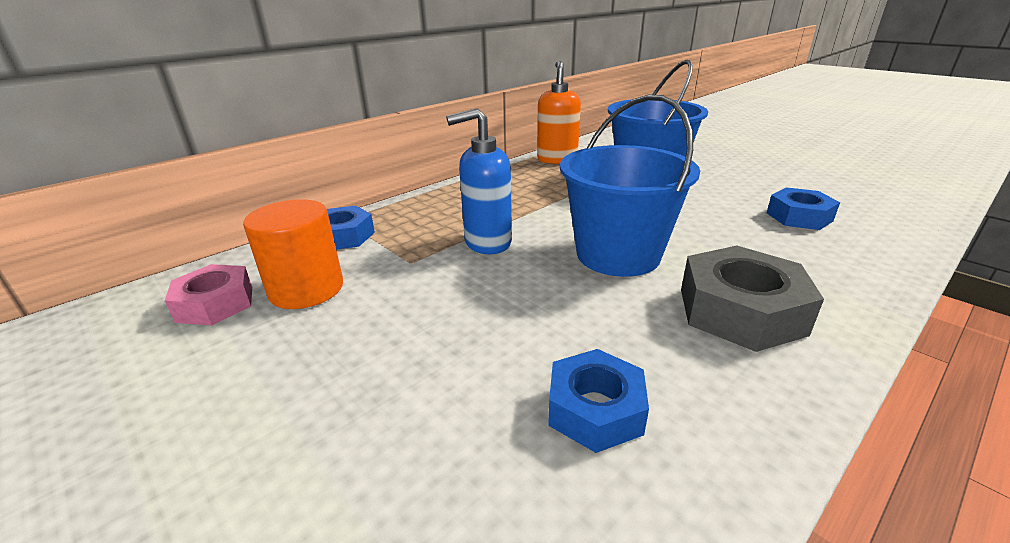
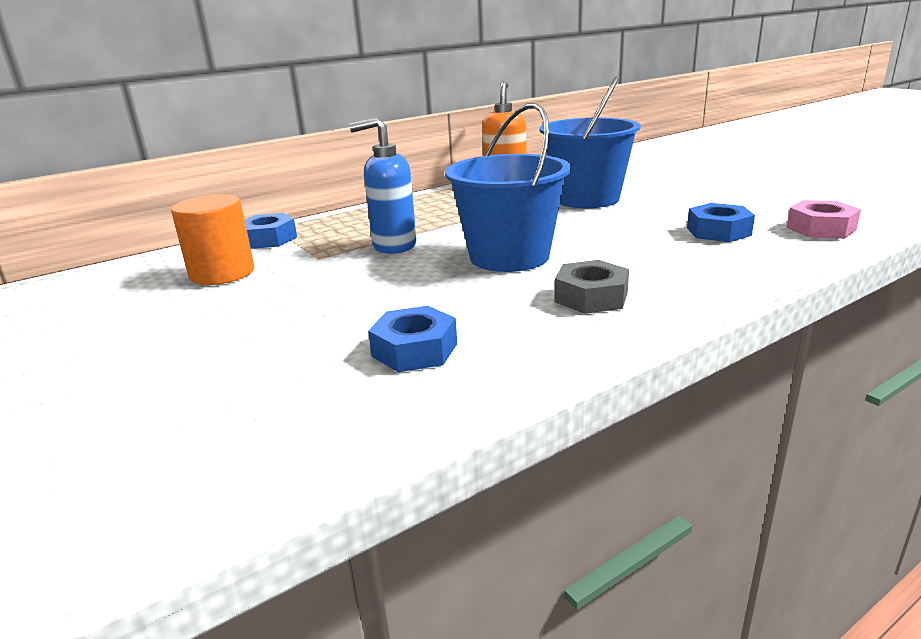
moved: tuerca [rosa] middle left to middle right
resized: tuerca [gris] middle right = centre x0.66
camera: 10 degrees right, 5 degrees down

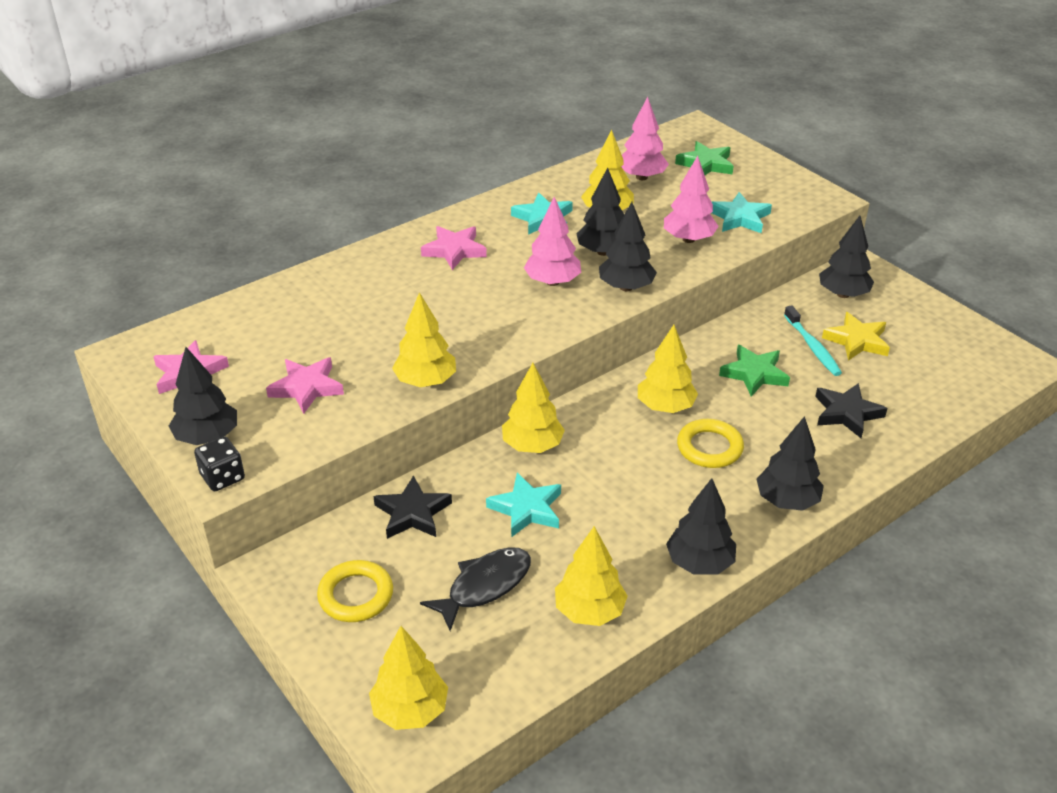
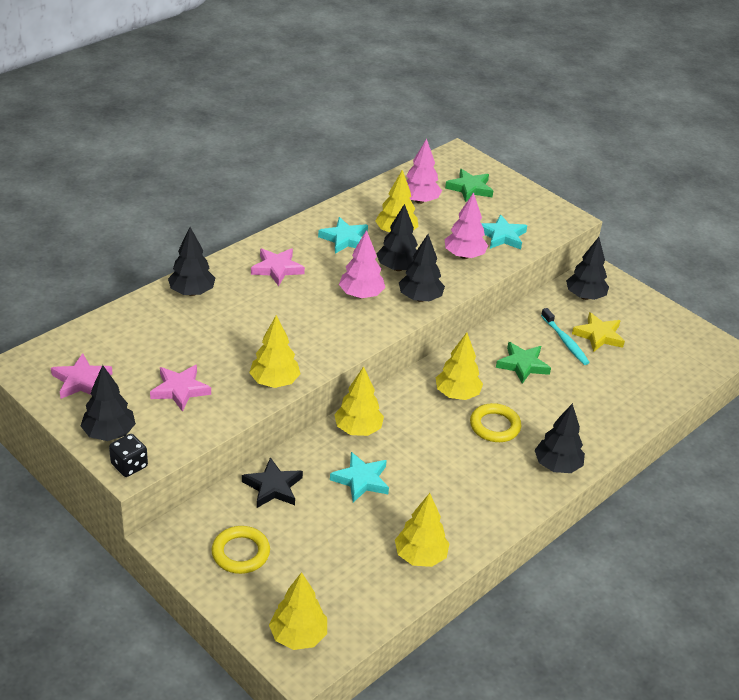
removed: pez [negro] bottom centre; estrella [negro] (2nd from left) middle right
moved: árbol [negro] (4th from left in the first image) centre to árbol [negro] (2nd from left) middle left
camera: 10 degrees left, 0 degrees up

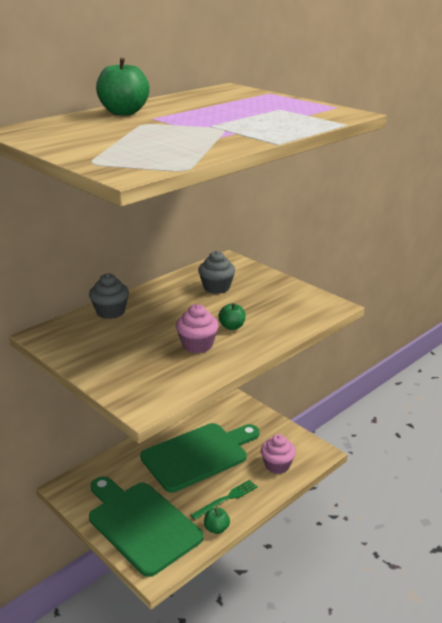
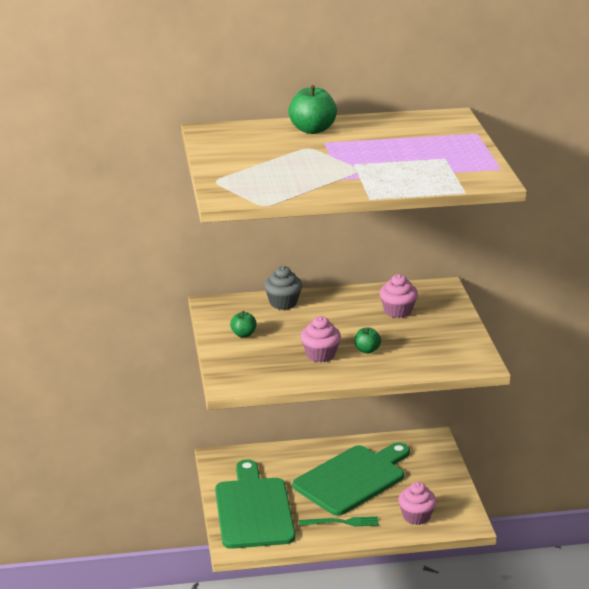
moved: manzana [verde] (2nd from left in the first image) bottom centre to manzana [verde] (1st from left) centre
recoloured: magdalena [gris] (2nd from left) centre to magdalena [rosa] (2nd from left) middle right
turned: tabla de cortar [verde] (2nd from left) bottom centre = bottom centre 45 degrees counterclockwise
camera: 35 degrees right, 0 degrees up

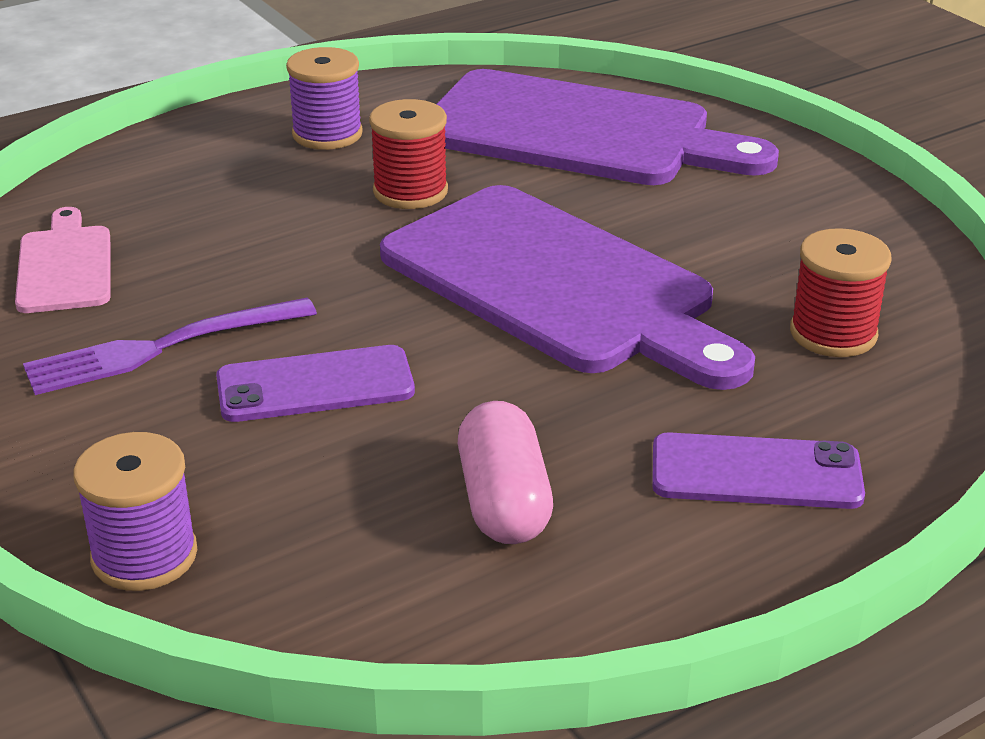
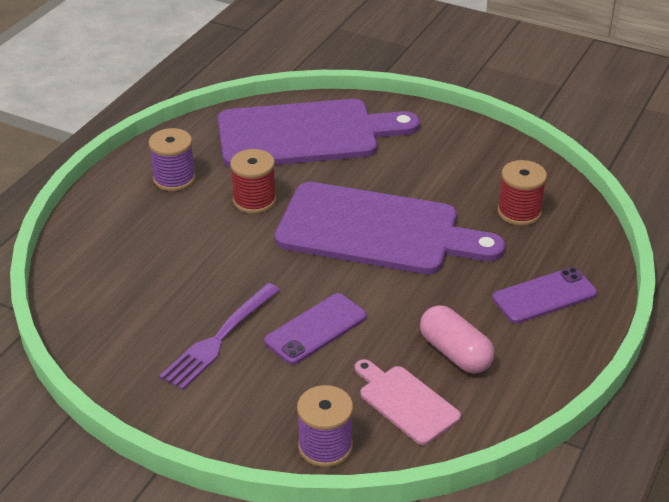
moved: tabla de cortar [rosa] middle left to bottom centre
camera: 30 degrees left, 5 degrees up

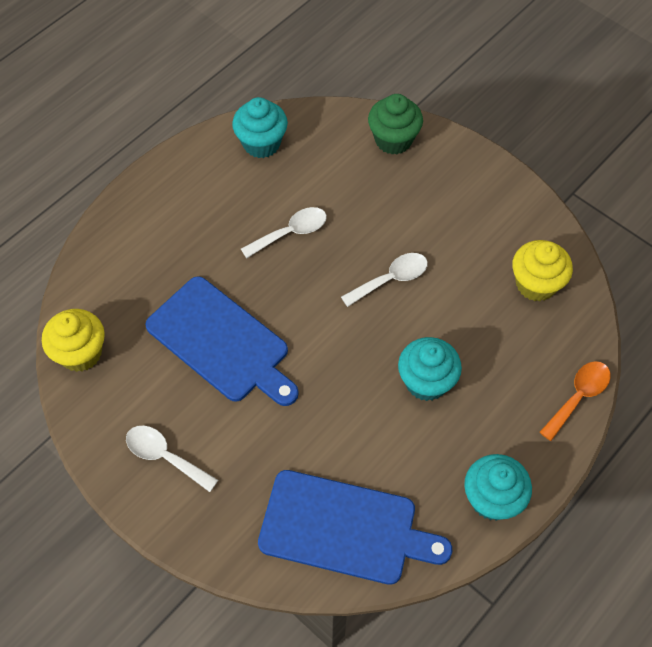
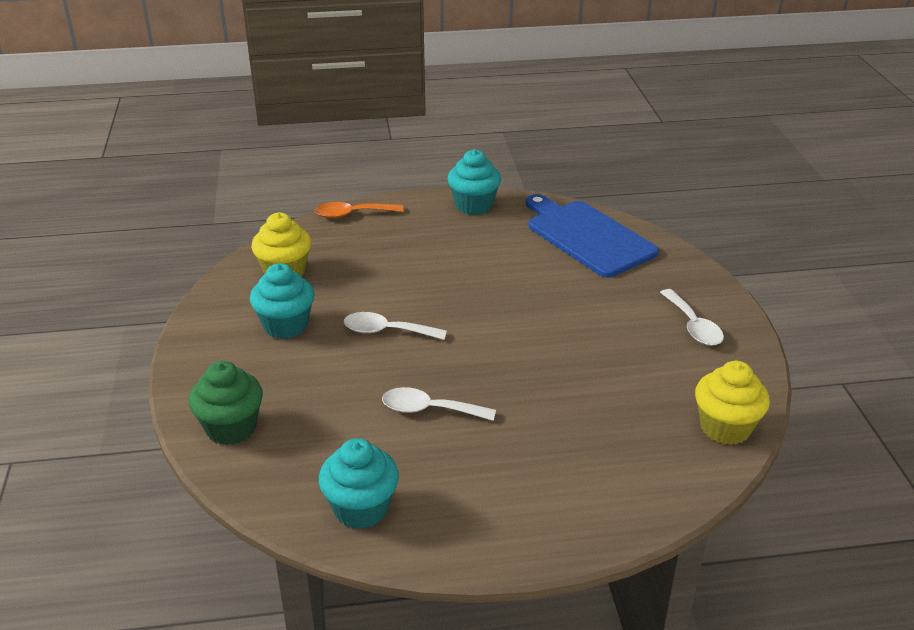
removed: tabla de cortar [azul] (1st from left) centre
moved: magdalena [turquesa] (2nd from left in the first image) centre to magdalena [turquesa] (1st from left) middle left
camera: 140 degrees left, 25 degrees down

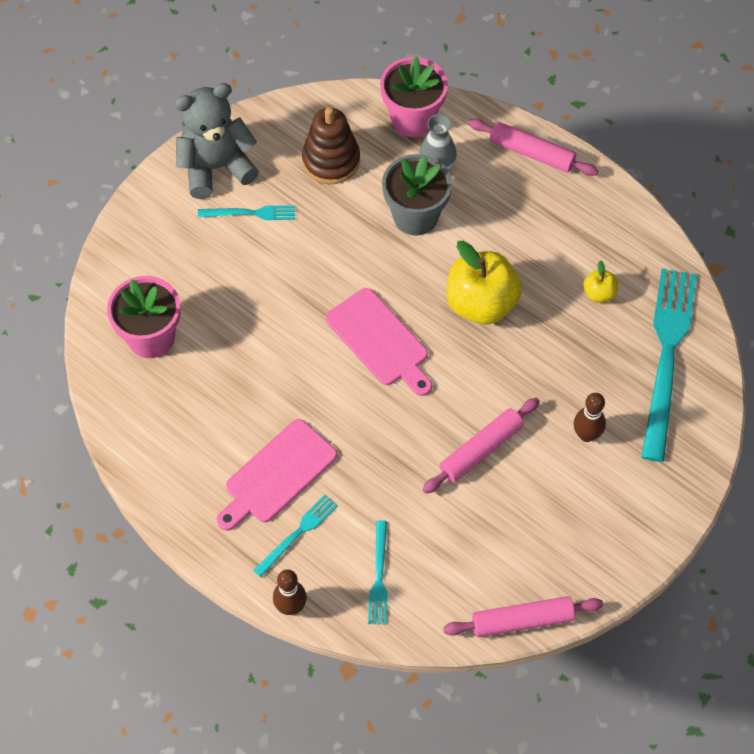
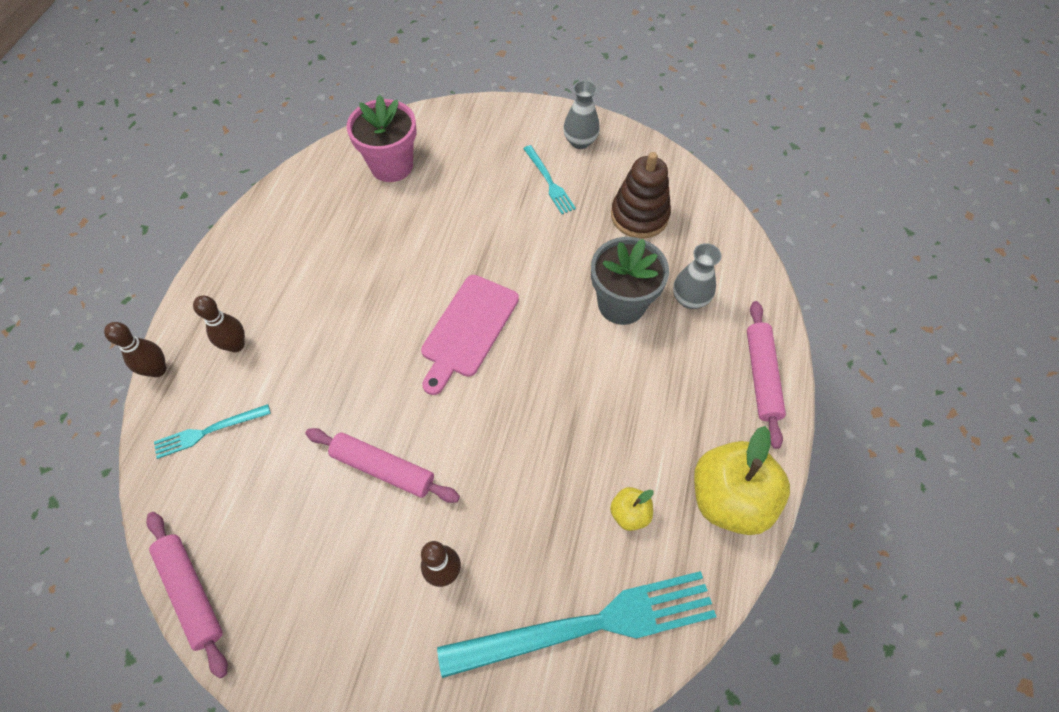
removed: tabla de cortar [rosa] (1st from left) centre; maceta [rosa] (2nd from left) top centre
moved: manzana [amarillo] (1st from left in the first image) centre to manzana [amarillo] (2nd from left) bottom right
replaced: osito [gris] top left to florero [gris] (1st from left) top centre; tenedor [turquesa] (2nd from left) bottom centre to bolo [marrón] (2nd from left) middle left
camera: 65 degrees right, 0 degrees up

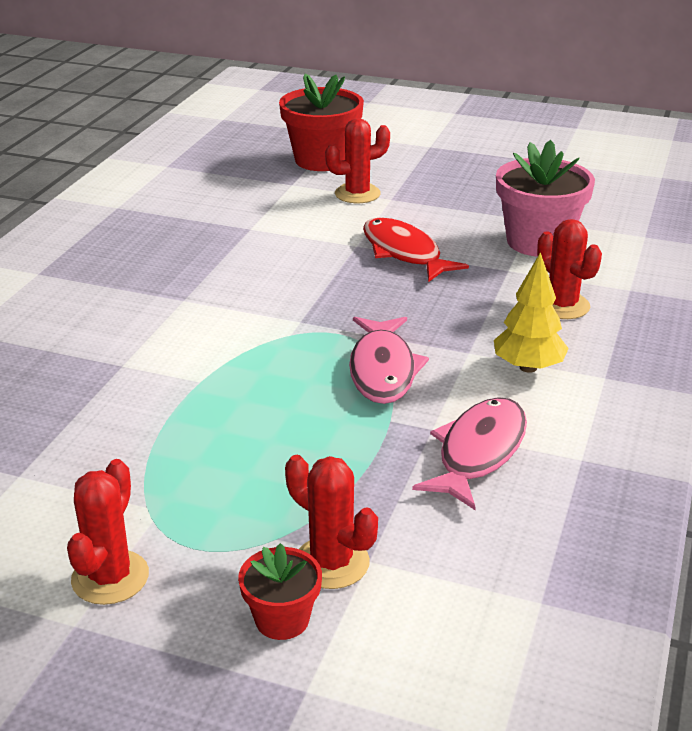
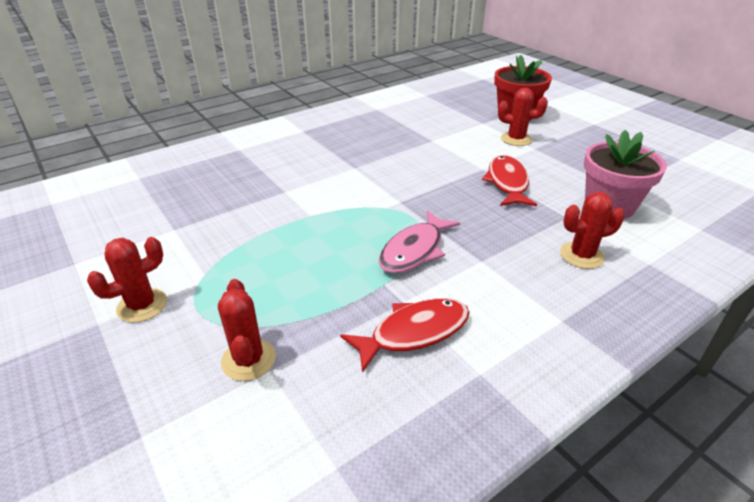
removed: maceta [rojo] (1st from left) bottom centre; árbol [amarillo] middle right
recoloured: pez [rosa] (2nd from left) middle right to pez [rojo] (1st from left) bottom centre
turned: cactus [rojo] (4th from left) middle right = middle right 75 degrees clockwise
camera: 35 degrees right, 5 degrees up

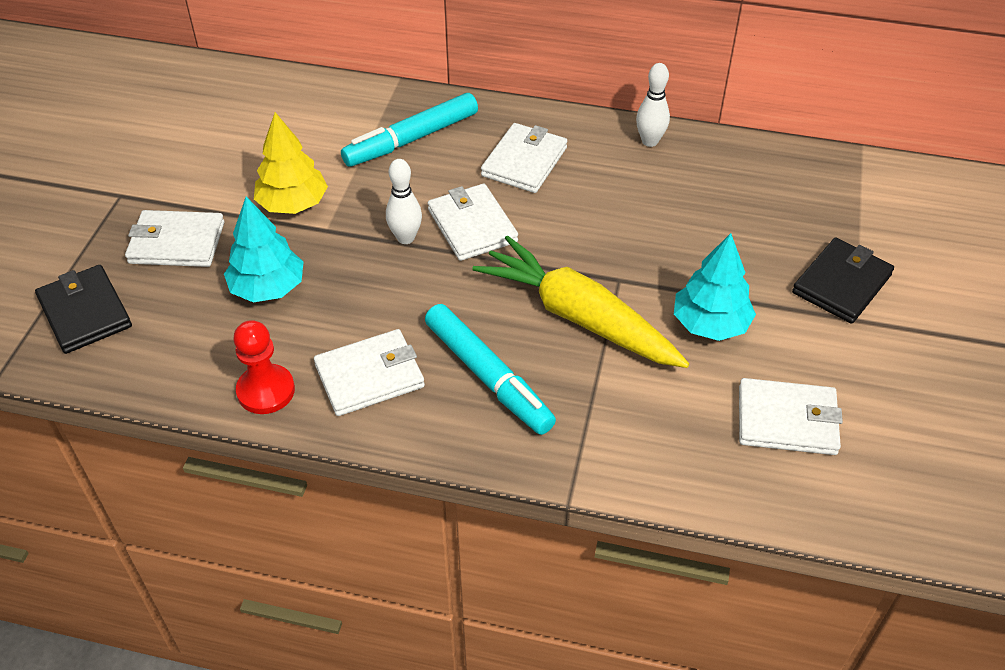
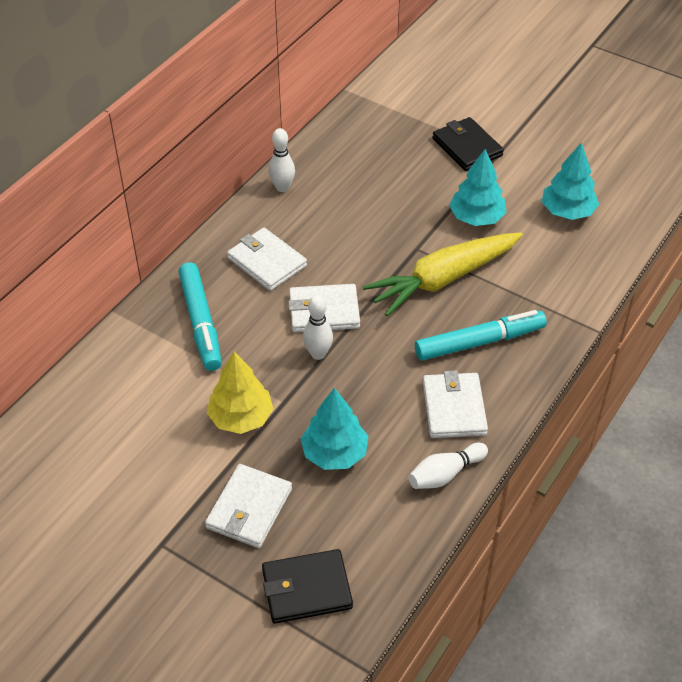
replaced: peón [rojo] middle left to bolo [blanco] (3rd from left) bottom centre; cartera [blanco] (5th from left) middle right to árbol [turquesa] (3rd from left) top right
camera: 70 degrees left, 0 degrees up

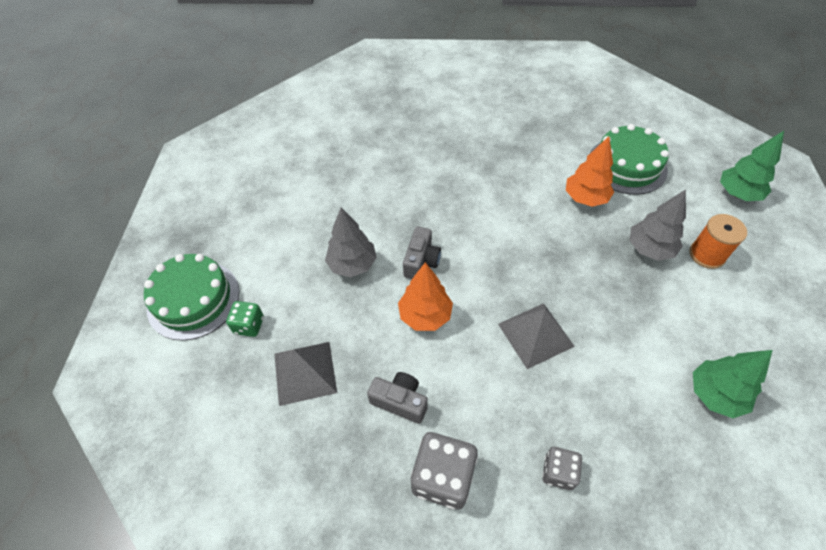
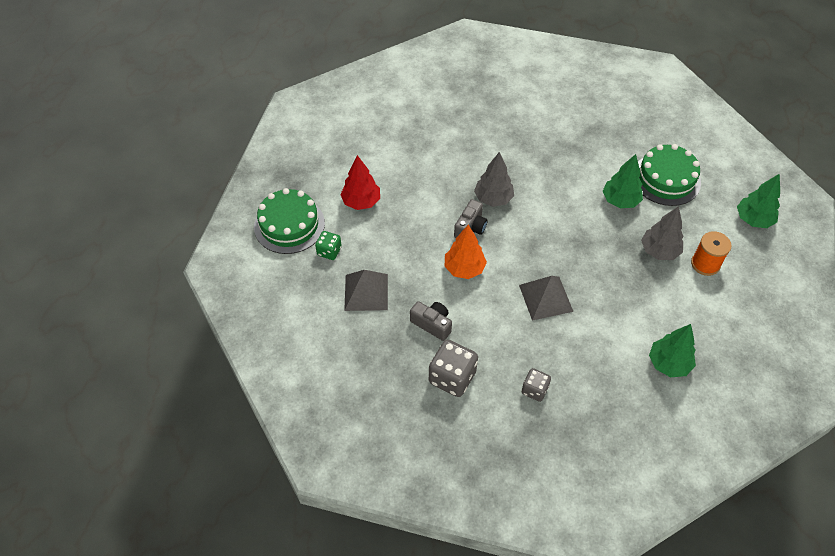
added: árbol [rojo] top centre
moved: árbol [gris] (1st from left) centre to top centre
recoloured: árbol [naranja] (2nd from left) top right to árbol [verde] (1st from left) top right
camera: 10 degrees right, 0 degrees up

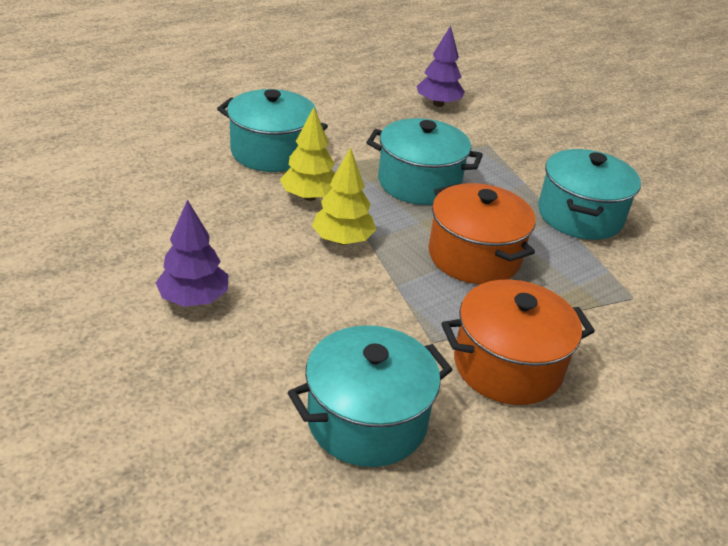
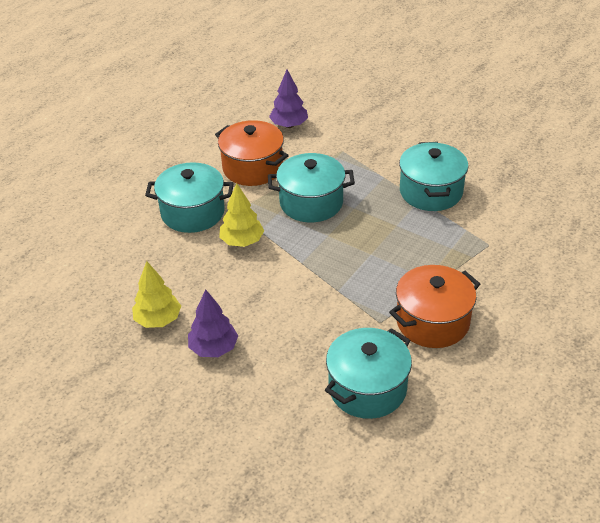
moved: árbol [amarillo] (2nd from left in the first image) centre to árbol [amarillo] (1st from left) middle left; olla [naranja] (1st from left) centre to top centre
camera: 15 degrees left, 5 degrees up

